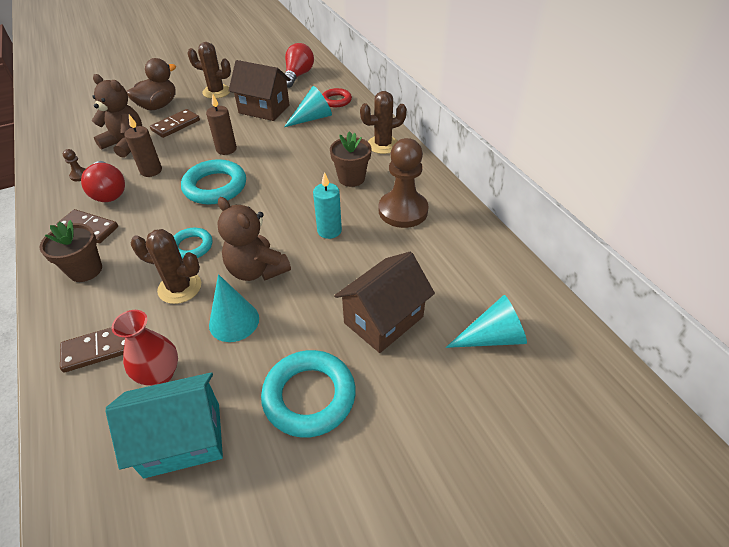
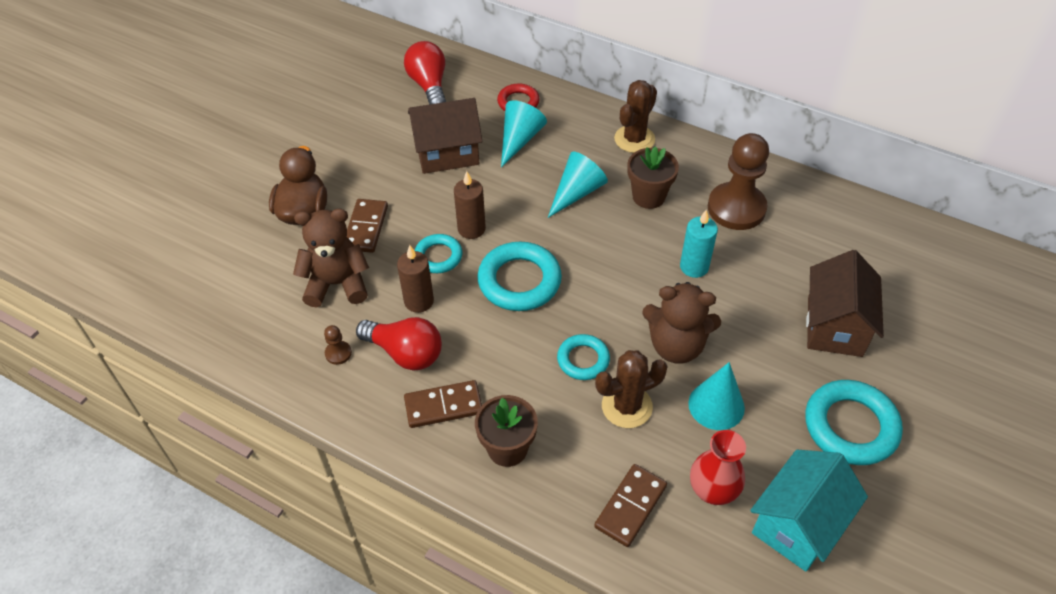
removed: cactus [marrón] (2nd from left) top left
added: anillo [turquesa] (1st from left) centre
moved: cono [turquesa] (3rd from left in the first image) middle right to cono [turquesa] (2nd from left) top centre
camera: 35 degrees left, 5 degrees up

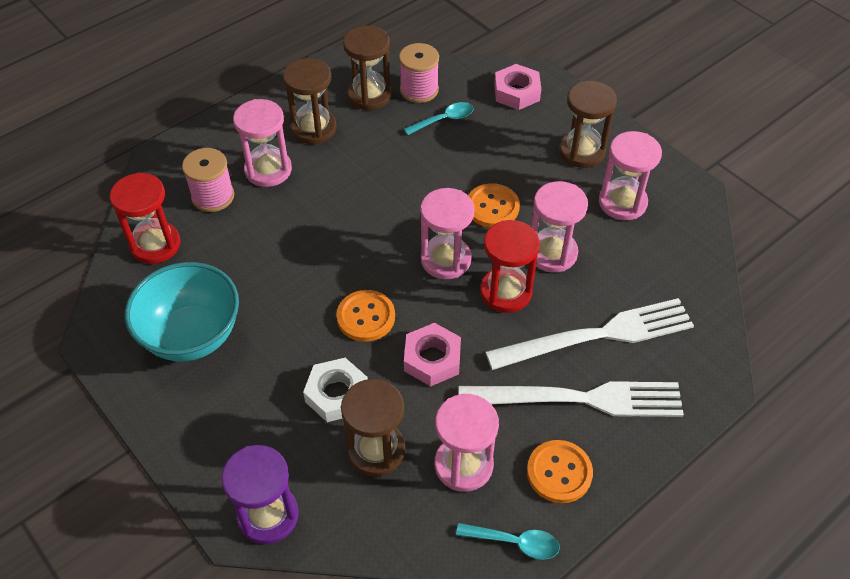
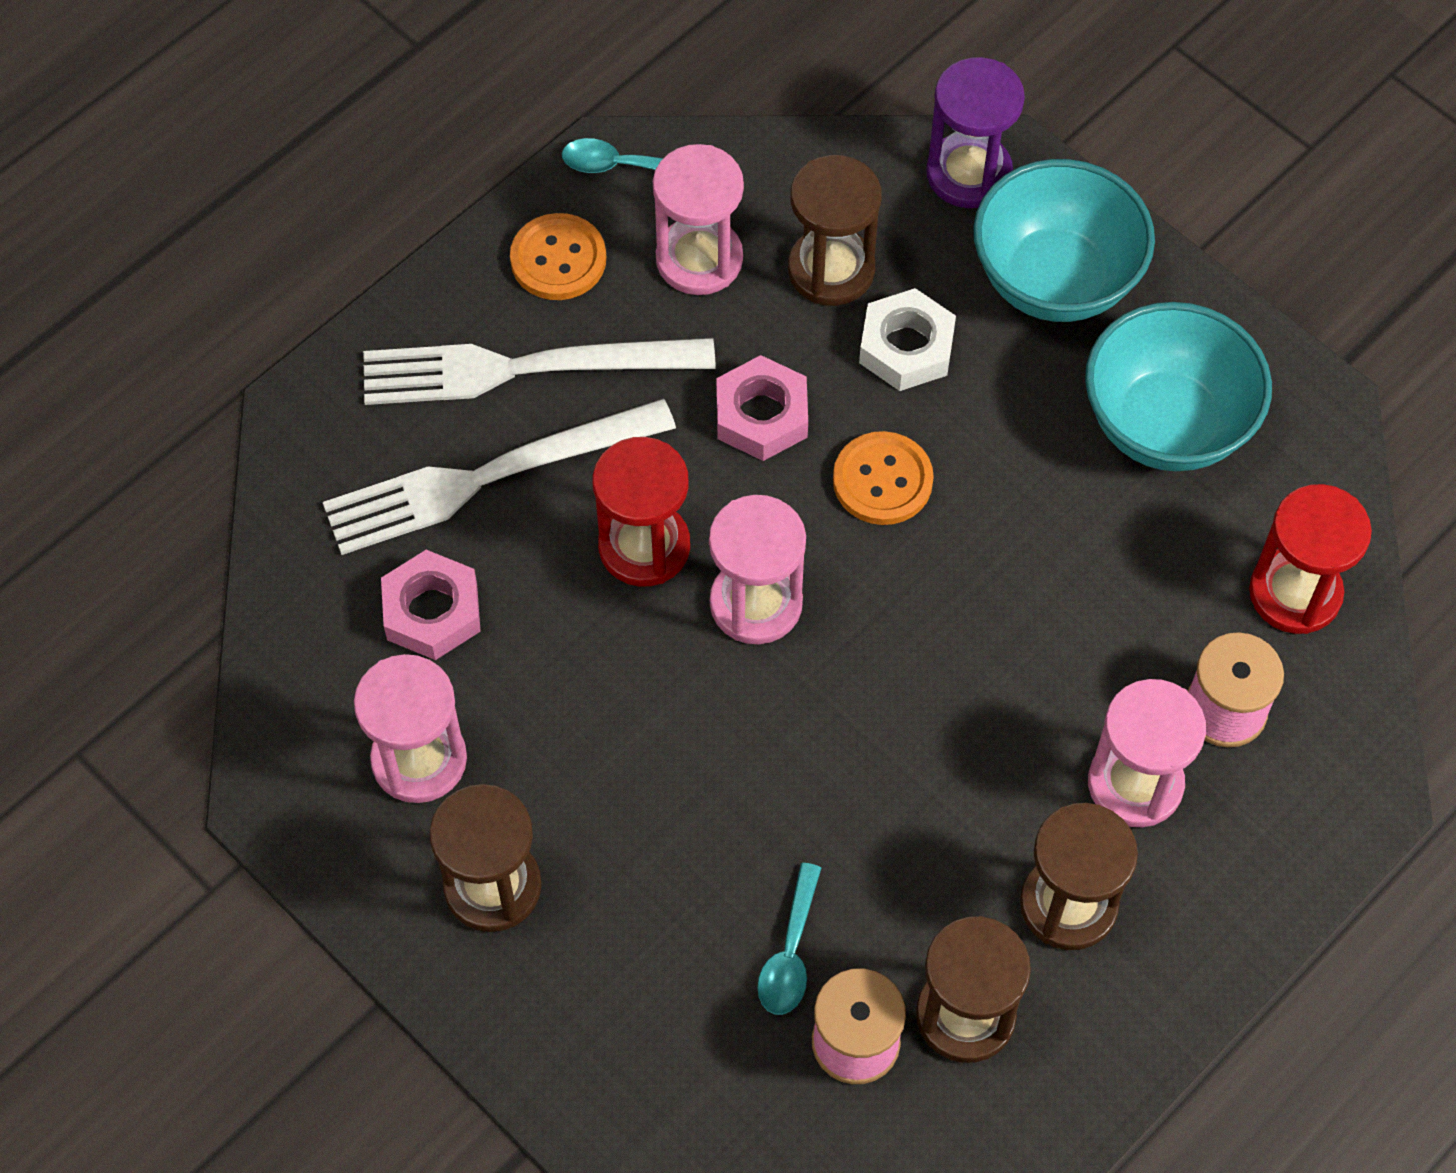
removed: botón [naranja] (2nd from left) centre; reloj de arena [rosa] (4th from left) centre
added: cuenco [turquesa] (1st from left) top right
moved: tuerca [rosa] (2nd from left in the first image) top centre to tuerca [rosa] (1st from left) middle left
turned: cuchara [turquesa] (1st from left in the first image) top centre = bottom centre 45 degrees counterclockwise
camera: 175 degrees right, 10 degrees up

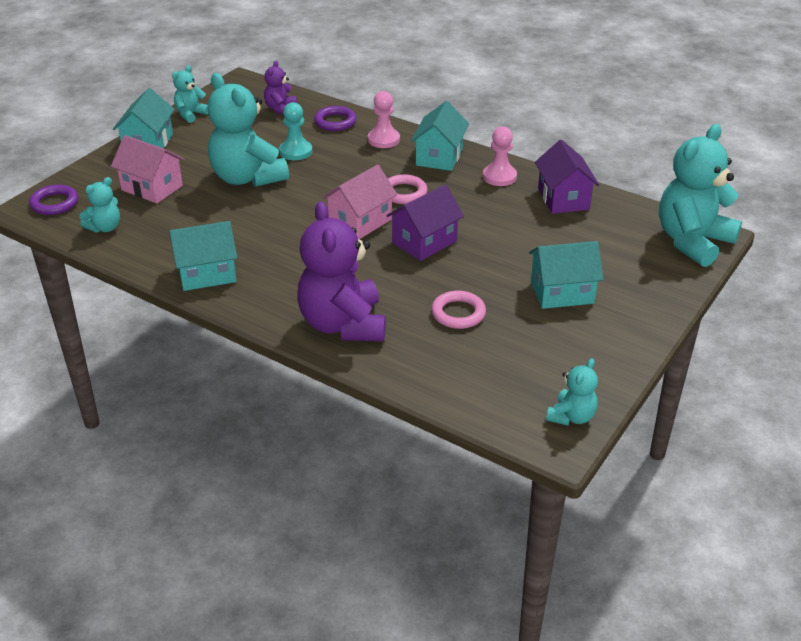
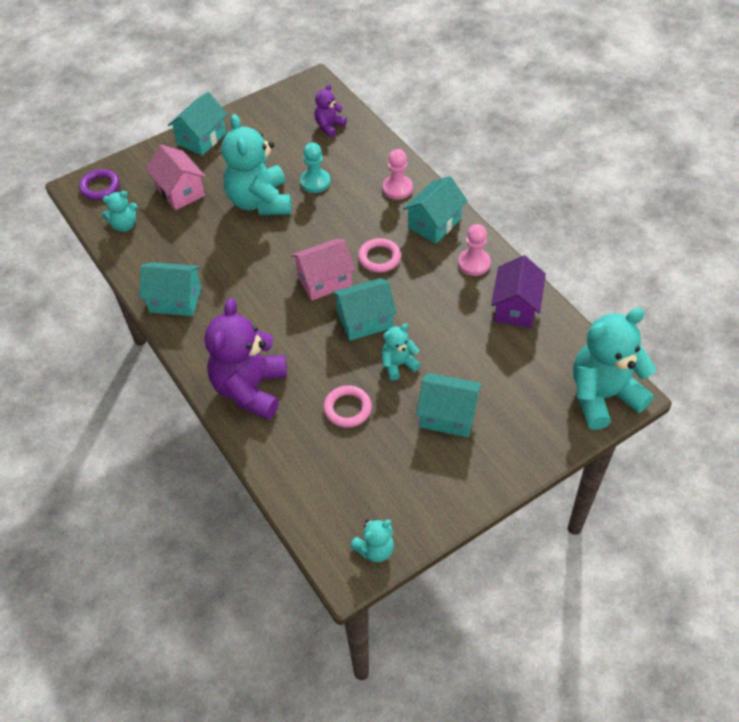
removed: anillo [morado] (2nd from left) top centre
moved: osito [turquesa] (2nd from left in the first image) top left to osito [turquesa] (4th from left) centre
recoloured: casa [morado] (1st from left) centre to casa [turquesa] (3rd from left) centre
camera: 25 degrees right, 15 degrees up

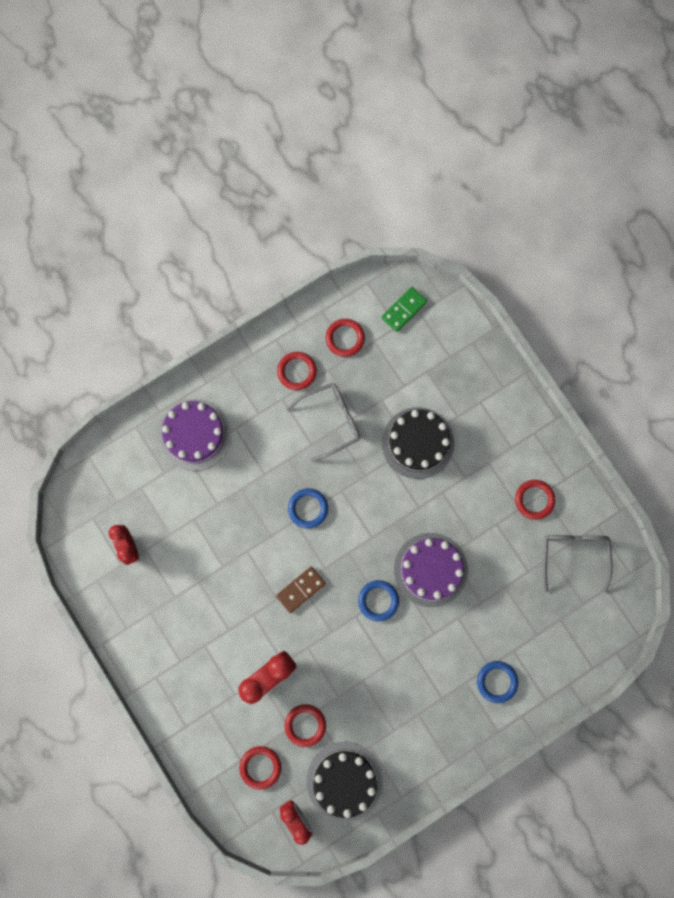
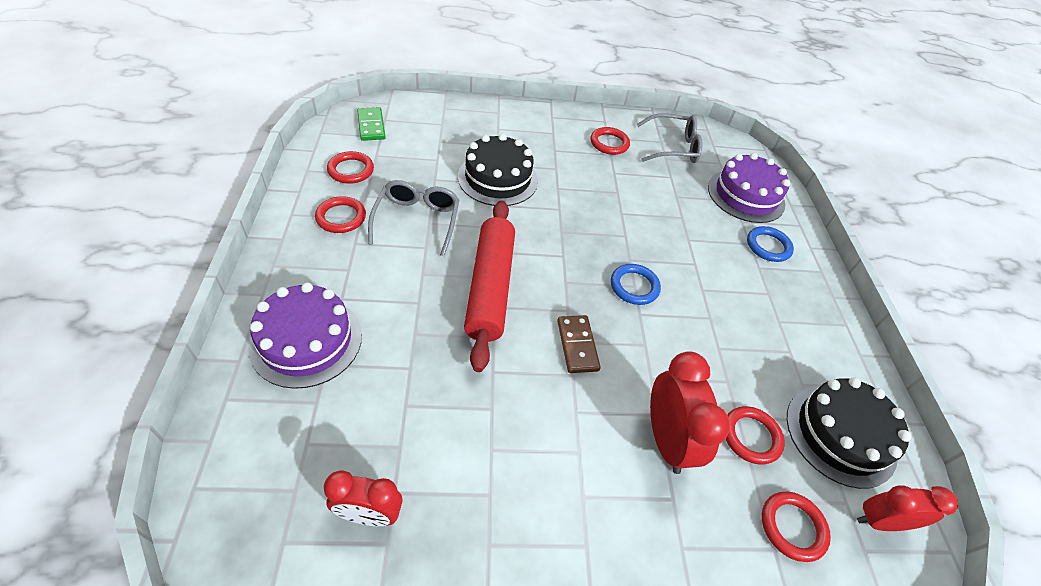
moved: tarta [morado] (2nd from left) centre to top right
replaced: anillo [azul] (1st from left) centre to rodillo [rojo] centre
turned: gafas [gris] (2nd from left) middle right = top centre 150 degrees clockwise
camera: 65 degrees left, 30 degrees down

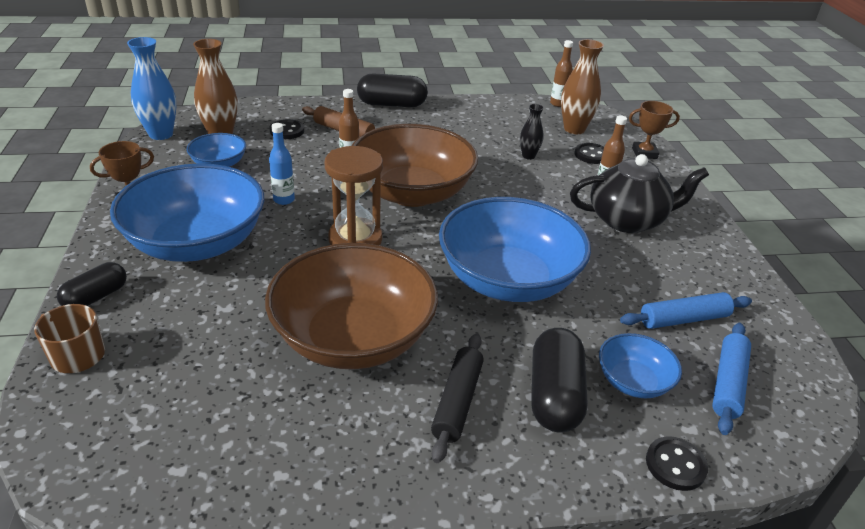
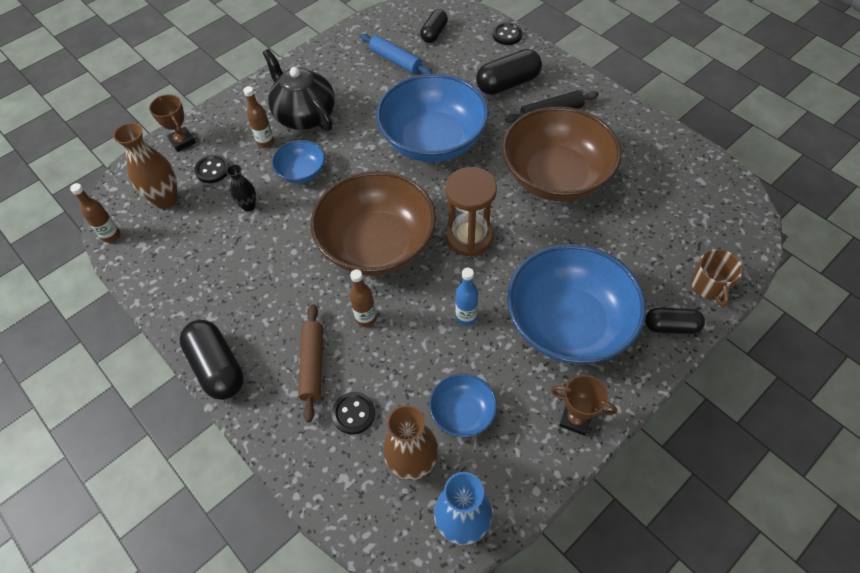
moved: cuenco [azul] (4th from left in the first image) bottom right to cuenco [azul] (1st from left) top centre
replaced: rodillo [azul] (2nd from left) bottom right to cápsula [negro] (2nd from left) top centre
camera: 120 degrees left, 20 degrees up

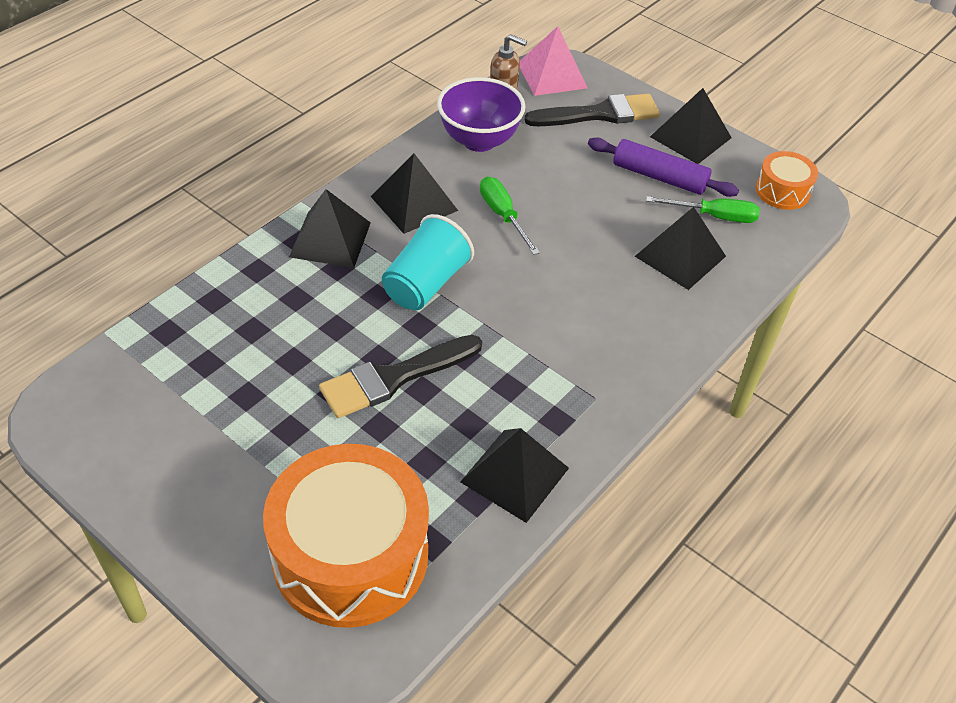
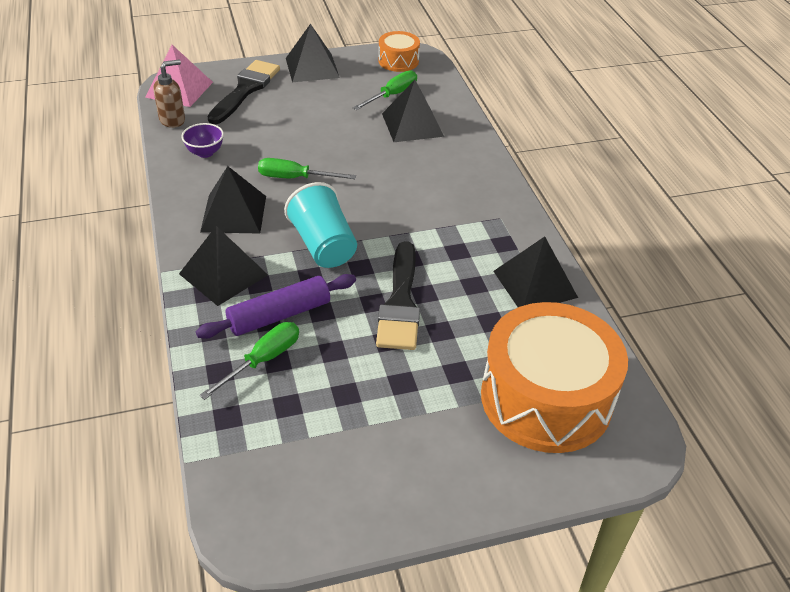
added: destornillador [verde] (1st from left) middle left
moved: rodillo [morado] top right to centre
resized: cuenco [morado] top centre = top left x0.53
camera: 55 degrees left, 5 degrees down

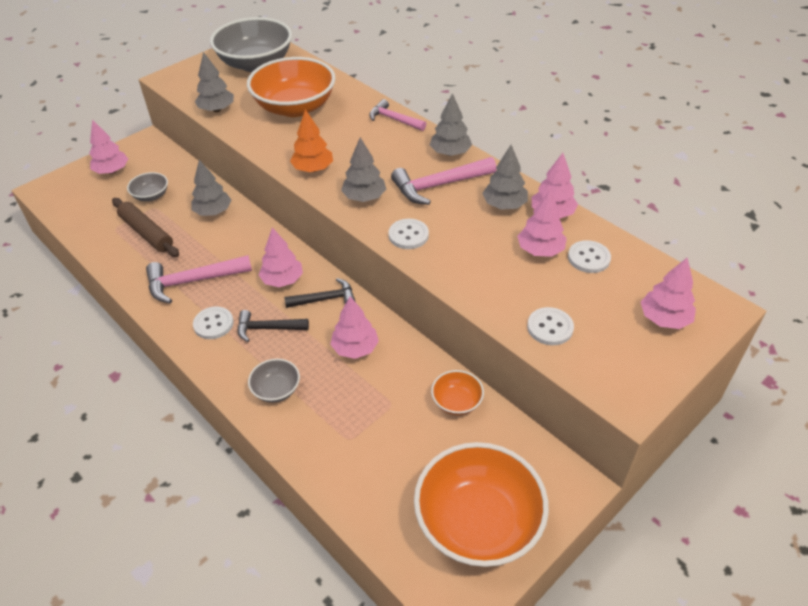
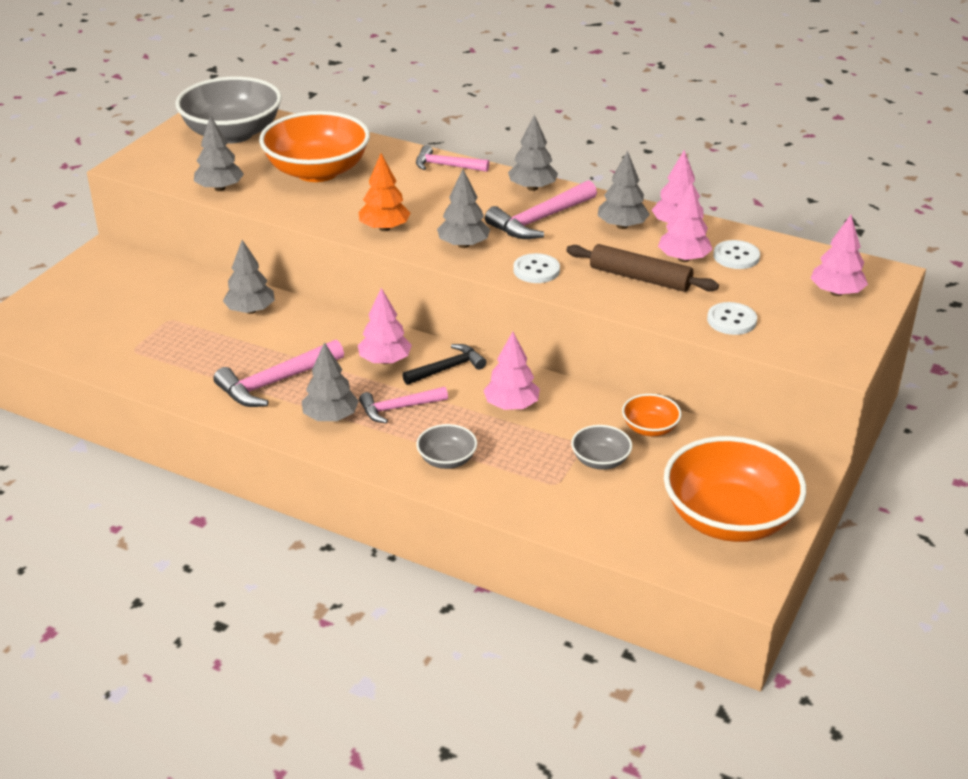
removed: árbol [rosa] (1st from left) top left
moved: rodillo [marrón] middle left to centre; cuenco [gris] (1st from left in the first image) top left to cuenco [gris] (3rd from left) centre
replaced: botón [blanco] (1st from left) middle left to árbol [gris] (3rd from left) centre
recoloured: martillo [negro] (1st from left) centre to martillo [rosa] (2nd from left) centre
camera: 20 degrees left, 10 degrees down

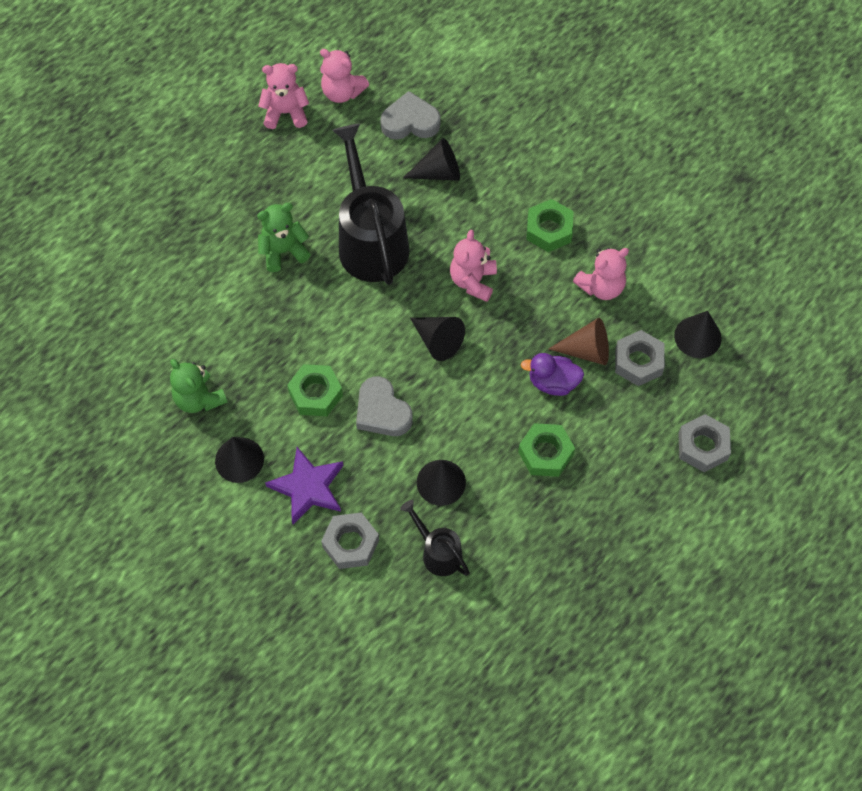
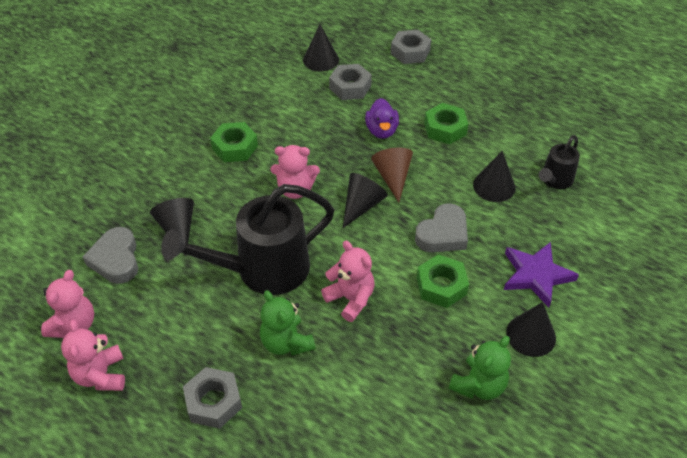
moved: tuerca [gris] (1st from left) bottom centre to bottom left; cono [marrón] middle right to centre; osito [rosa] (4th from left) middle right to centre
camera: 100 degrees left, 15 degrees down

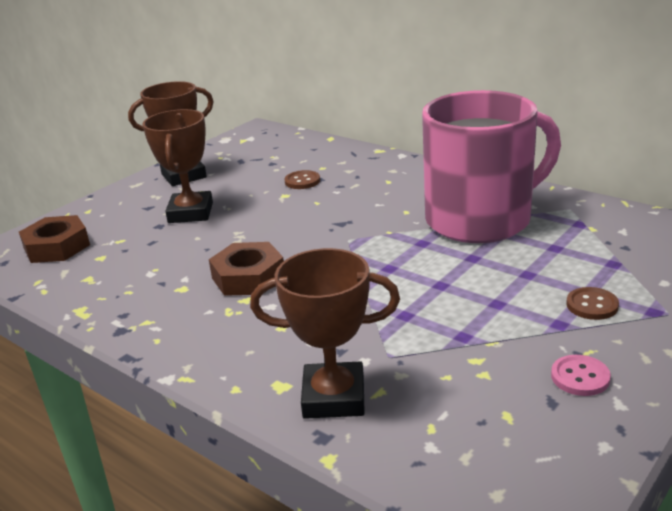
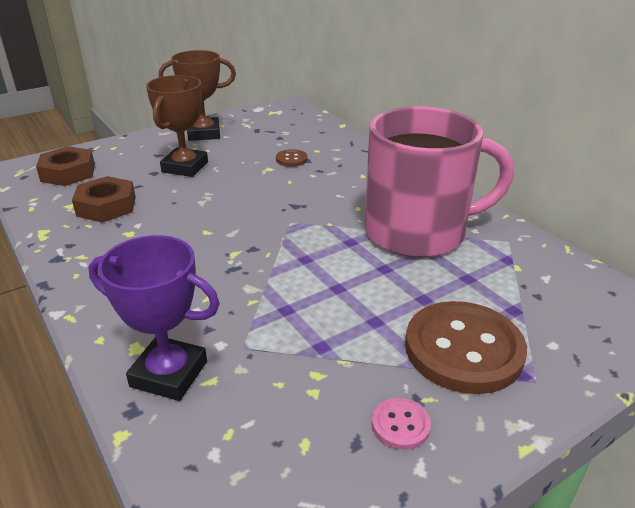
moved: tuerca [marrón] (2nd from left) centre to middle left
recoloured: trofeo [marrón] (3rd from left) centre to trofeo [morado] middle left
resized: botón [marrón] (2nd from left) middle right = bottom right x2.30
camera: 15 degrees right, 5 degrees up

